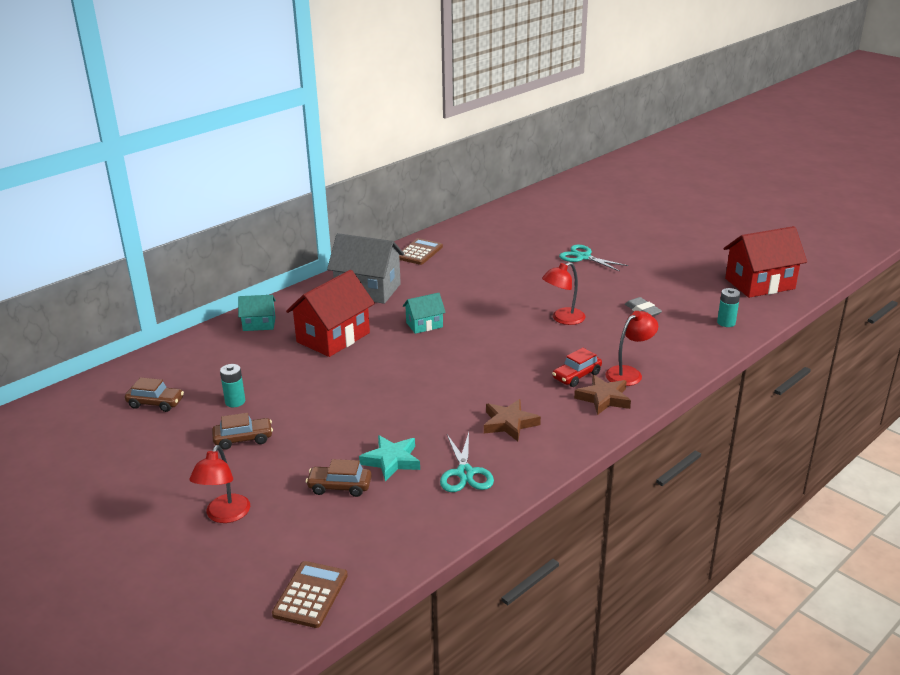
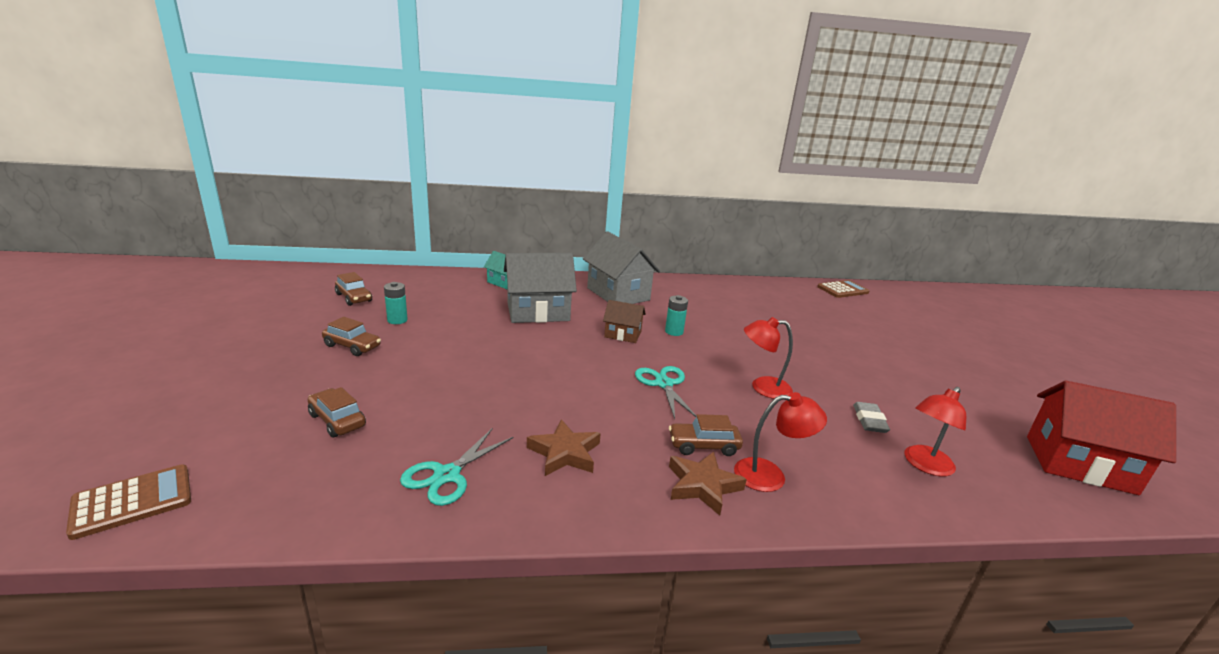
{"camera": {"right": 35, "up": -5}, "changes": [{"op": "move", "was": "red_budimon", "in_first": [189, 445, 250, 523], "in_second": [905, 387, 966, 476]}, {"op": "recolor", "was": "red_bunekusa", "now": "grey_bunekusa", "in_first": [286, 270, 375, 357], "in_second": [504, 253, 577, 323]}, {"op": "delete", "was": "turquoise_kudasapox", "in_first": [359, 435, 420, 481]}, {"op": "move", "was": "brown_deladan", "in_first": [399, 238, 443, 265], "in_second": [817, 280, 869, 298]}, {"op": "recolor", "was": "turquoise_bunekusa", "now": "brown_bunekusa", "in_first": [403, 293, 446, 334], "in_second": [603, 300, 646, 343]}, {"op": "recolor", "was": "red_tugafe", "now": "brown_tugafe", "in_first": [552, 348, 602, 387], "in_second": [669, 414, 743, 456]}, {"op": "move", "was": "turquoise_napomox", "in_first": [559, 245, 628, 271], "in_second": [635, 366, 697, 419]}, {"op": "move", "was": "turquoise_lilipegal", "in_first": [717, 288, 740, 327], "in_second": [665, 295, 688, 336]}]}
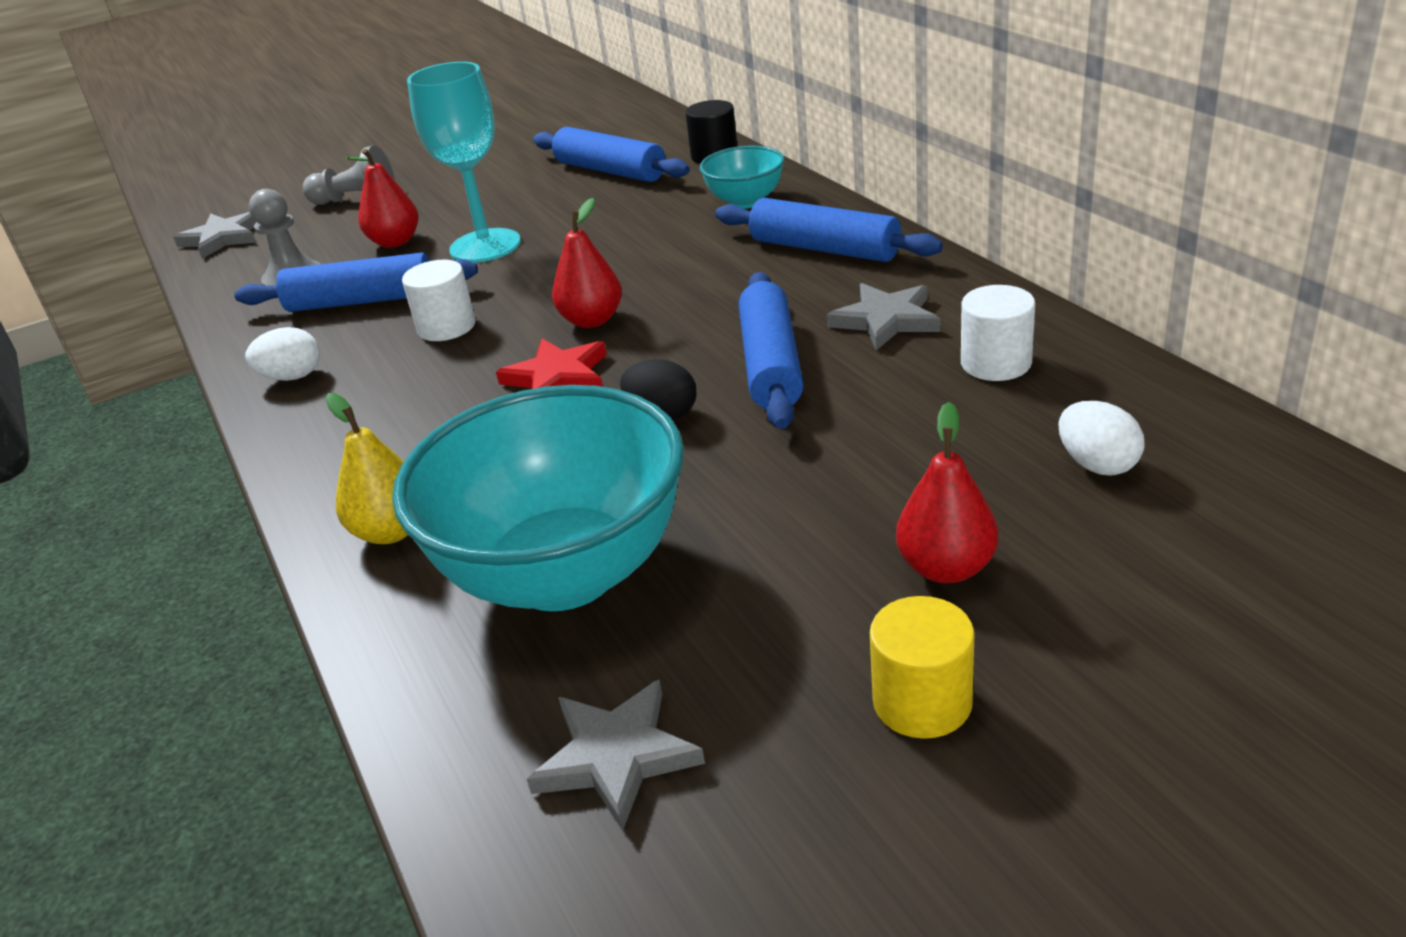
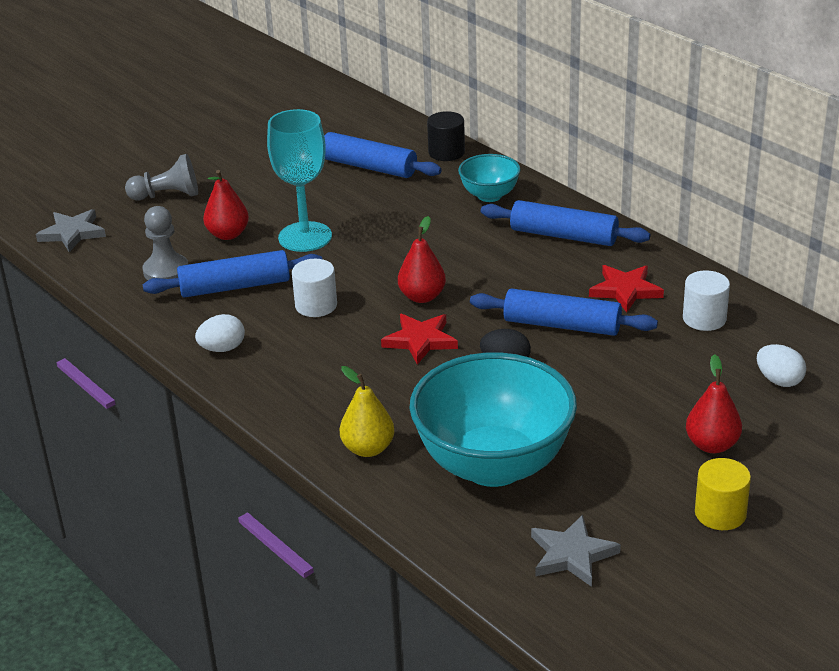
{"camera": {"right": -15, "up": 0}, "changes": [{"op": "rotate", "was": "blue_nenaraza", "in_first": [739, 272, 803, 429], "in_second": [470, 288, 658, 336], "clockwise": -60}, {"op": "recolor", "was": "grey_kudasapox", "now": "red_kudasapox", "in_first": [827, 283, 940, 350], "in_second": [589, 265, 664, 312]}]}
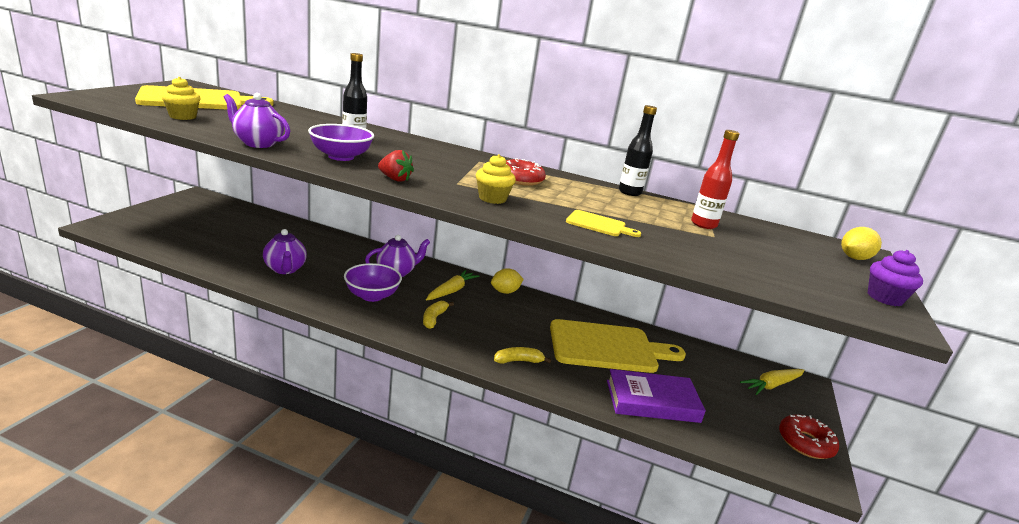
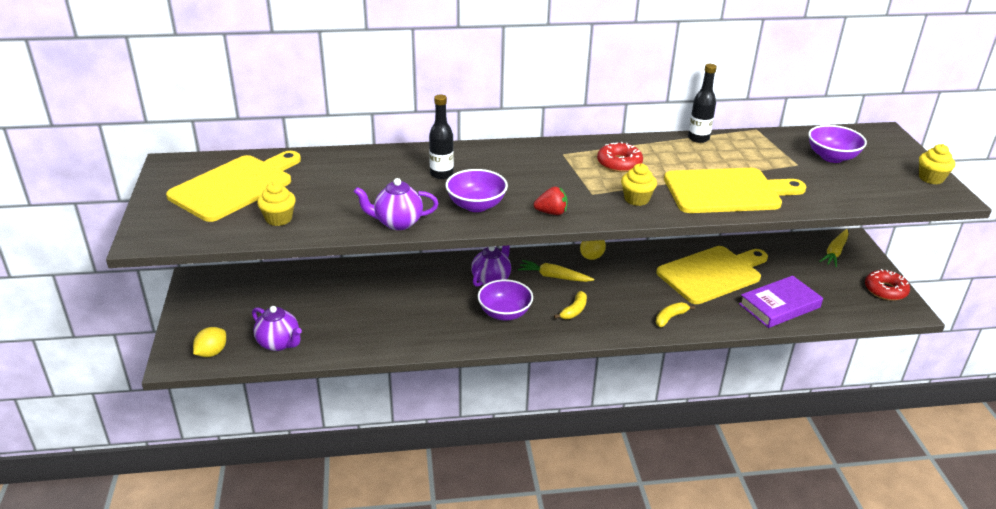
{"camera": {"right": -25, "up": 10}, "changes": [{"op": "move", "was": "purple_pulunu", "in_first": [263, 229, 307, 274], "in_second": [252, 306, 302, 351]}, {"op": "rotate", "was": "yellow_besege", "in_first": [423, 301, 454, 329], "in_second": [554, 291, 587, 319], "clockwise": -135}, {"op": "rotate", "was": "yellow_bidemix", "in_first": [426, 270, 479, 300], "in_second": [518, 260, 594, 282], "clockwise": -75}, {"op": "resize", "was": "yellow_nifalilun", "in_first": [566, 210, 641, 237], "in_second": [664, 168, 806, 213], "ratio": 2.25}, {"op": "delete", "was": "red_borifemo", "in_first": [691, 130, 740, 229]}, {"op": "move", "was": "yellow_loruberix", "in_first": [841, 227, 882, 260], "in_second": [193, 327, 226, 357]}, {"op": "recolor", "was": "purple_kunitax", "now": "yellow_kunitax", "in_first": [868, 250, 923, 306], "in_second": [919, 144, 955, 184]}, {"op": "insert", "now": "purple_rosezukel", "in_second": [808, 125, 867, 163]}]}
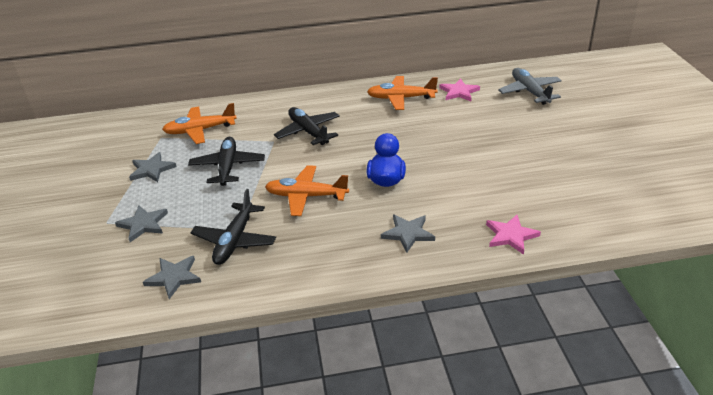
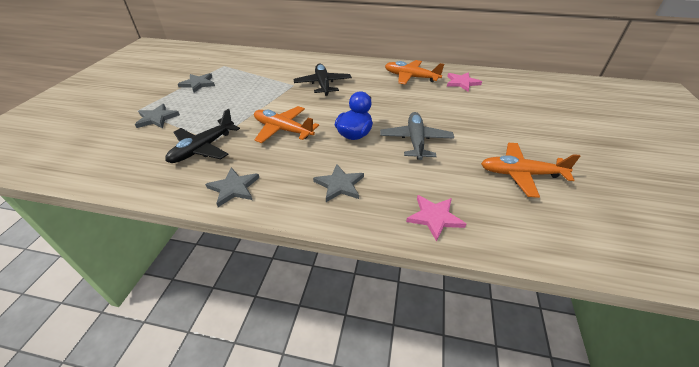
{"camera": {"right": 20, "up": 5}, "changes": [{"op": "move", "was": "grey_kudasapox", "in_first": [143, 256, 201, 299], "in_second": [205, 167, 259, 207]}, {"op": "move", "was": "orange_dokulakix", "in_first": [162, 103, 237, 144], "in_second": [481, 143, 580, 198]}, {"op": "delete", "was": "black_dokulakix", "in_first": [188, 137, 265, 186]}, {"op": "move", "was": "grey_dokulakix", "in_first": [498, 68, 562, 105], "in_second": [380, 112, 454, 160]}]}
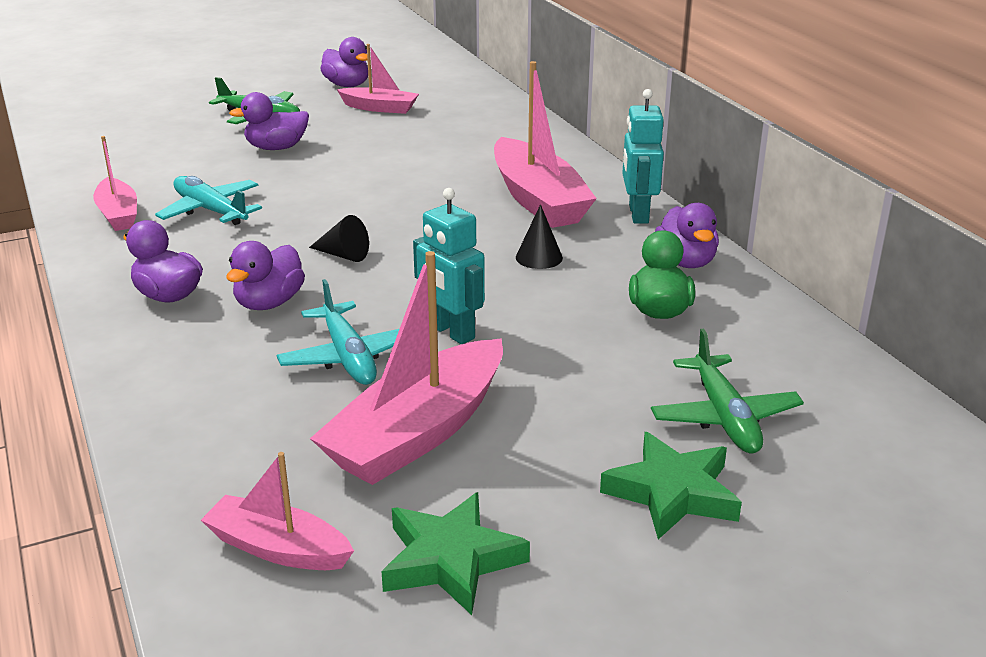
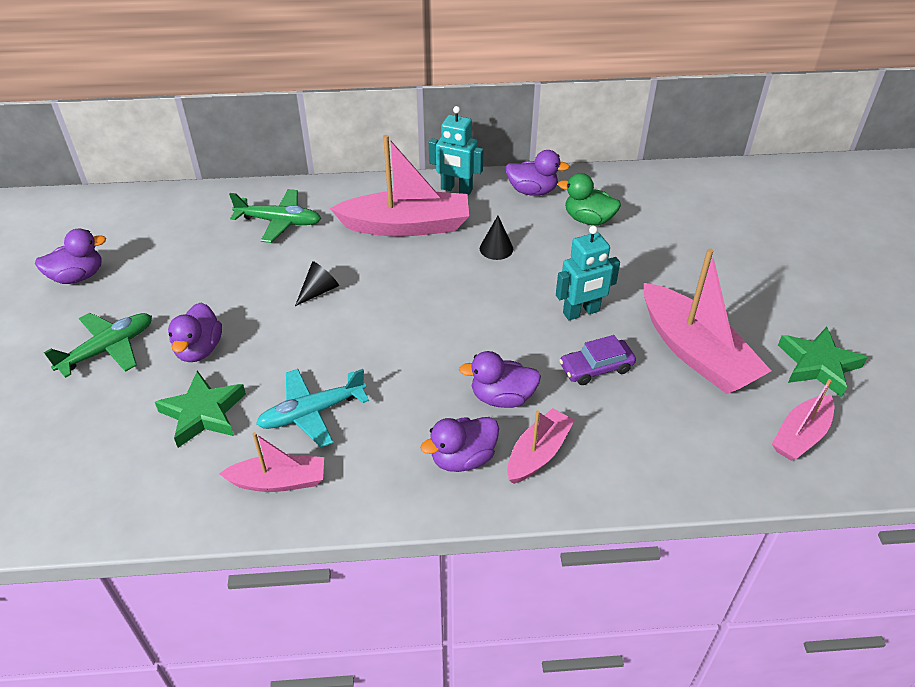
{"camera": {"right": -70, "up": 15}, "changes": [{"op": "rotate", "was": "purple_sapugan", "in_first": [226, 241, 305, 310], "in_second": [459, 351, 541, 408], "clockwise": 135}, {"op": "replace", "was": "turquoise_dokulakix", "now": "purple_tugafe", "in_first": [277, 279, 399, 385], "in_second": [559, 335, 636, 385]}, {"op": "move", "was": "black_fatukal", "in_first": [309, 215, 369, 262], "in_second": [295, 261, 339, 306]}, {"op": "move", "was": "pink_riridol", "in_first": [337, 44, 419, 114], "in_second": [507, 408, 575, 484]}, {"op": "move", "was": "green_kudasapox", "in_first": [600, 432, 742, 539], "in_second": [155, 371, 246, 448]}, {"op": "move", "was": "green_dokulakix", "in_first": [651, 329, 804, 454], "in_second": [229, 189, 321, 243]}]}
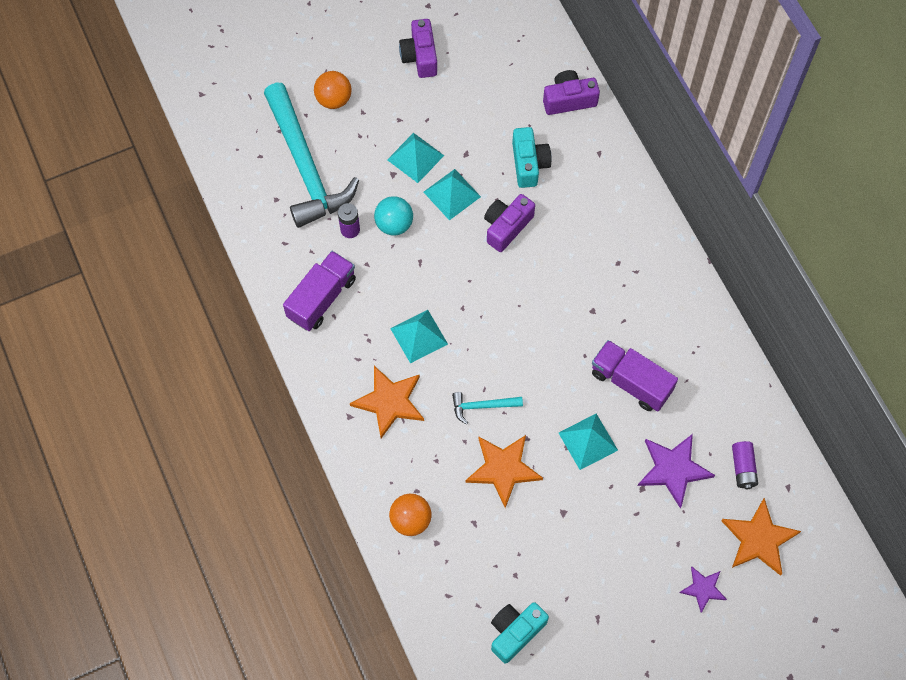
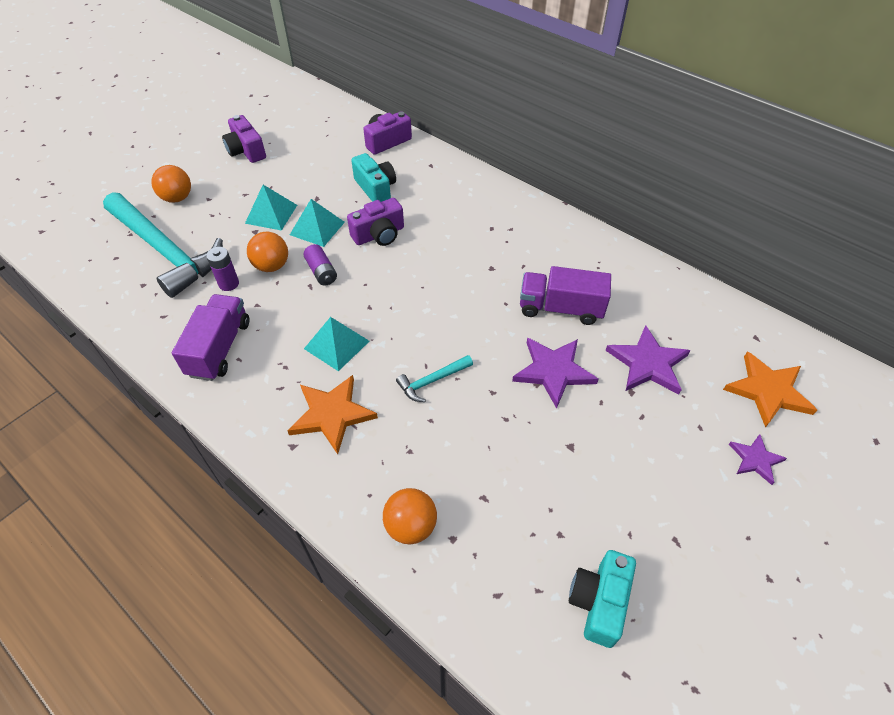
{"camera": {"right": -25, "up": -15}, "changes": [{"op": "recolor", "was": "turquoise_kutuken", "now": "orange_kutuken", "in_first": [374, 196, 413, 235], "in_second": [247, 232, 288, 272]}, {"op": "delete", "was": "orange_kudasapox", "in_first": [465, 435, 543, 508]}, {"op": "rotate", "was": "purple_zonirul", "in_first": [484, 194, 535, 252], "in_second": [347, 198, 404, 246], "clockwise": -135}, {"op": "replace", "was": "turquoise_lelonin", "now": "purple_kudasapox", "in_first": [559, 414, 618, 470], "in_second": [512, 338, 599, 409]}, {"op": "move", "was": "purple_lilipegal", "in_first": [732, 441, 758, 489], "in_second": [303, 244, 337, 286]}]}
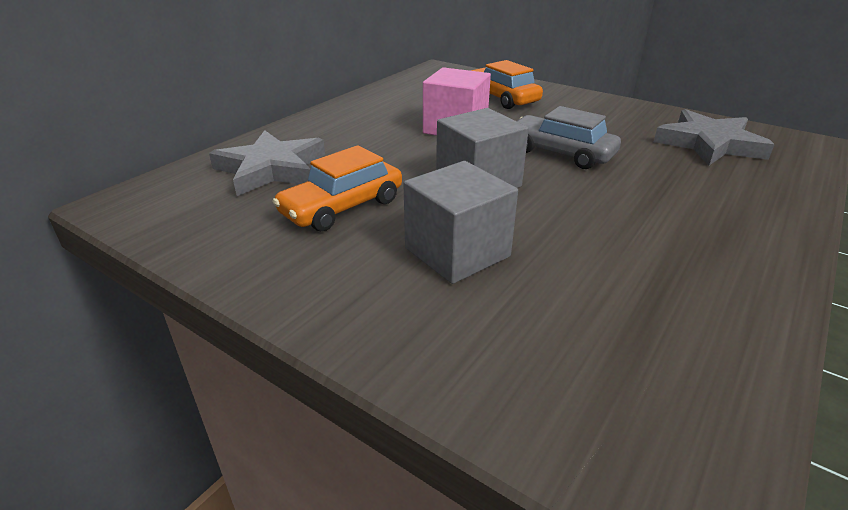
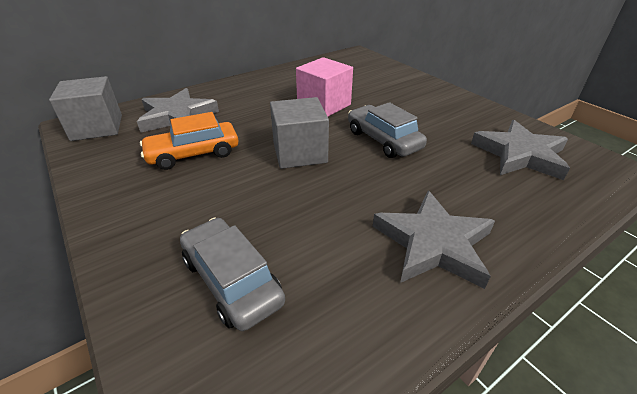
{"camera": {"right": 20, "up": 5}, "changes": [{"op": "move", "was": "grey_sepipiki", "in_first": [403, 161, 518, 284], "in_second": [49, 76, 122, 141]}, {"op": "delete", "was": "orange_tugafe", "in_first": [471, 60, 543, 109]}, {"op": "insert", "now": "grey_tugafe", "in_second": [180, 217, 285, 331]}, {"op": "insert", "now": "grey_kudasapox", "in_second": [372, 190, 495, 289]}]}
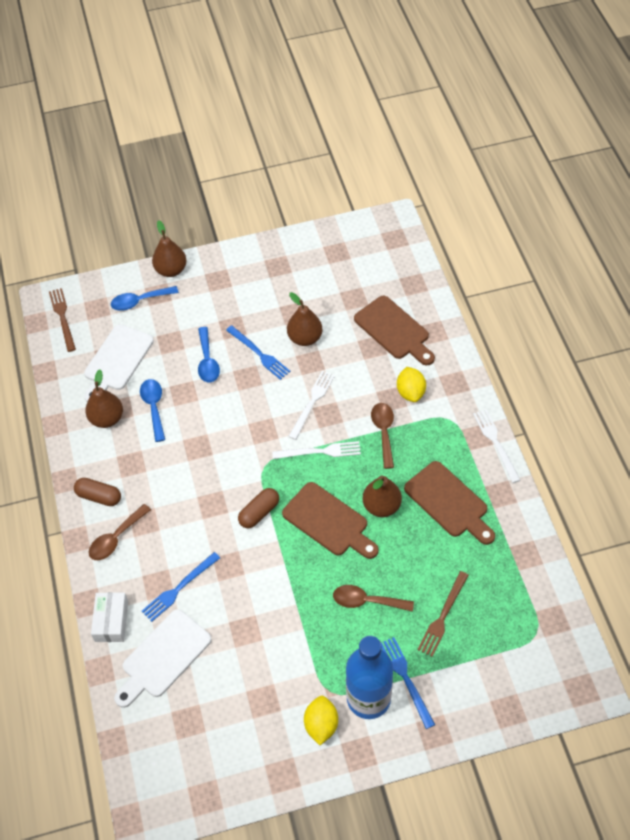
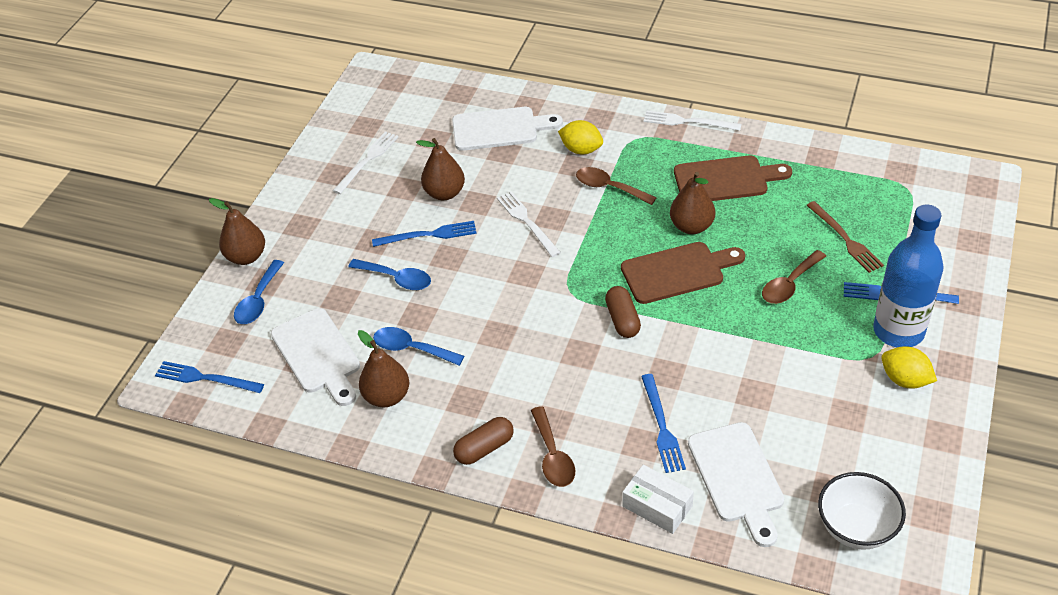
{"camera": {"right": -55, "up": -10}, "changes": [{"op": "recolor", "was": "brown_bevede", "now": "blue_bevede", "in_first": [49, 288, 76, 352], "in_second": [155, 361, 264, 393]}, {"op": "move", "was": "white_bevede", "in_first": [272, 441, 361, 459], "in_second": [333, 131, 398, 194]}, {"op": "recolor", "was": "brown_nifalilun", "now": "white_nifalilun", "in_first": [354, 296, 435, 366], "in_second": [452, 107, 563, 151]}, {"op": "insert", "now": "white_rosezukel", "in_second": [818, 472, 906, 550]}]}
